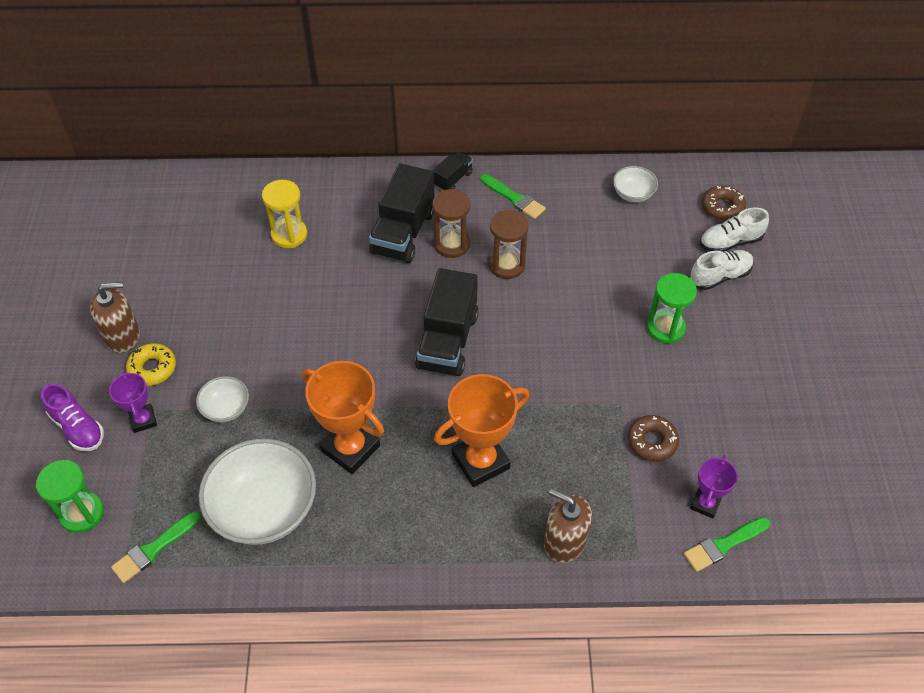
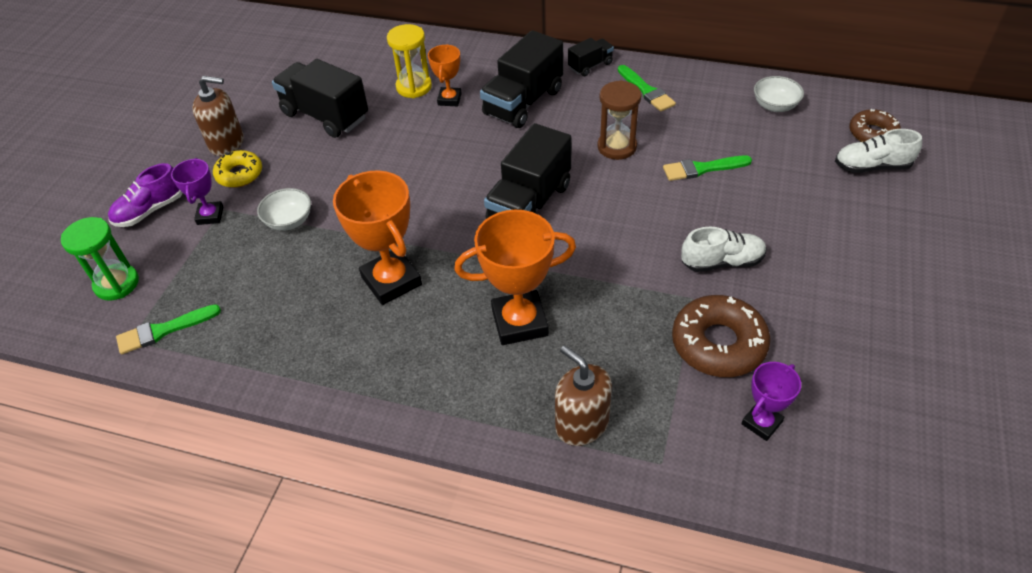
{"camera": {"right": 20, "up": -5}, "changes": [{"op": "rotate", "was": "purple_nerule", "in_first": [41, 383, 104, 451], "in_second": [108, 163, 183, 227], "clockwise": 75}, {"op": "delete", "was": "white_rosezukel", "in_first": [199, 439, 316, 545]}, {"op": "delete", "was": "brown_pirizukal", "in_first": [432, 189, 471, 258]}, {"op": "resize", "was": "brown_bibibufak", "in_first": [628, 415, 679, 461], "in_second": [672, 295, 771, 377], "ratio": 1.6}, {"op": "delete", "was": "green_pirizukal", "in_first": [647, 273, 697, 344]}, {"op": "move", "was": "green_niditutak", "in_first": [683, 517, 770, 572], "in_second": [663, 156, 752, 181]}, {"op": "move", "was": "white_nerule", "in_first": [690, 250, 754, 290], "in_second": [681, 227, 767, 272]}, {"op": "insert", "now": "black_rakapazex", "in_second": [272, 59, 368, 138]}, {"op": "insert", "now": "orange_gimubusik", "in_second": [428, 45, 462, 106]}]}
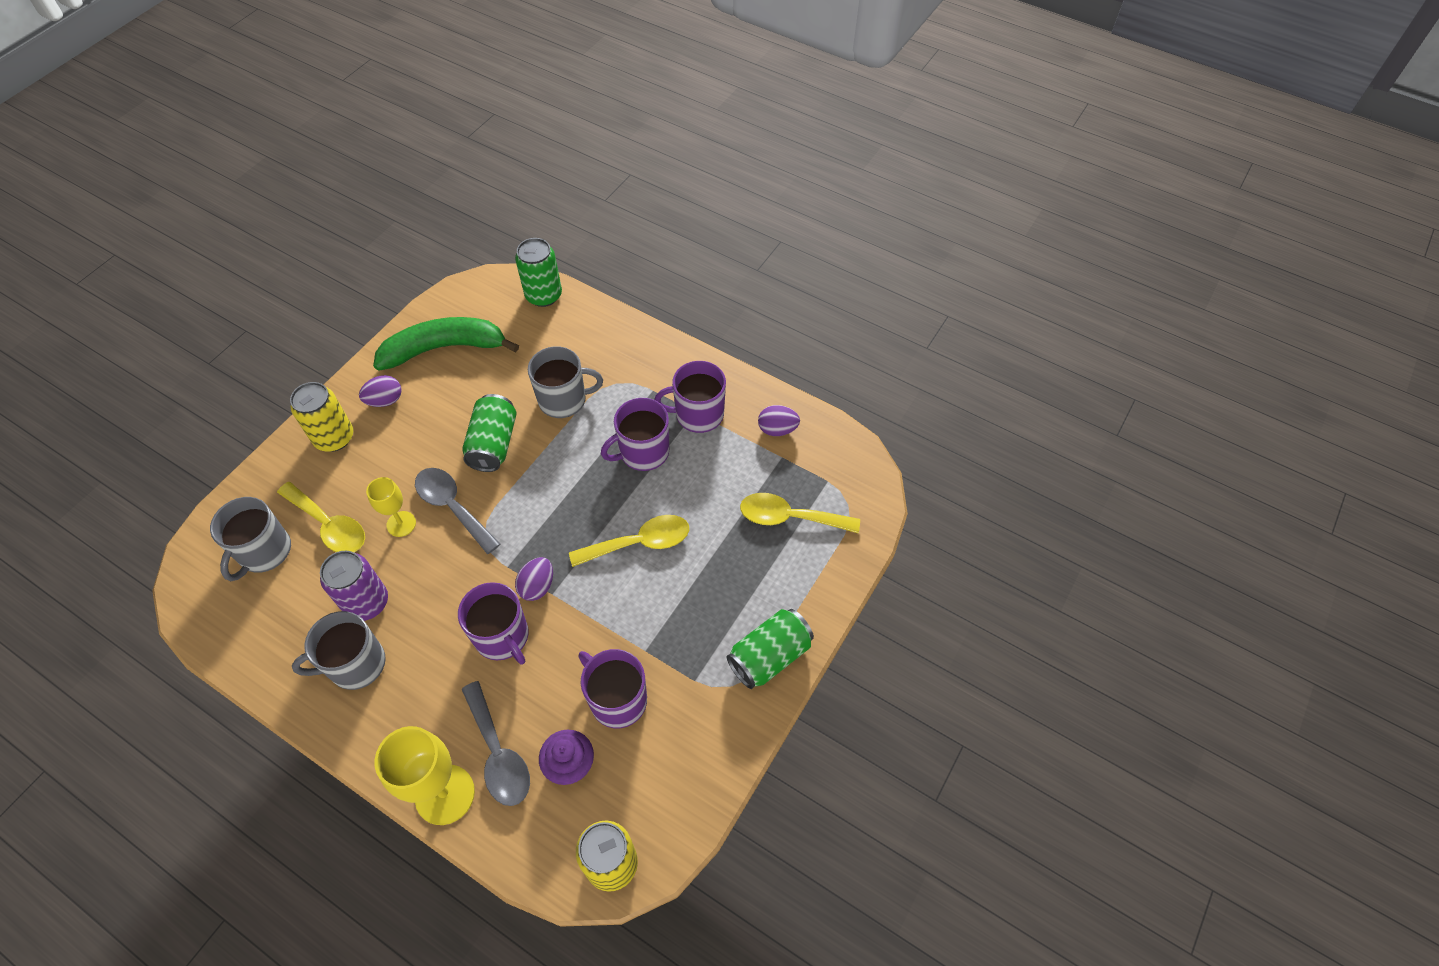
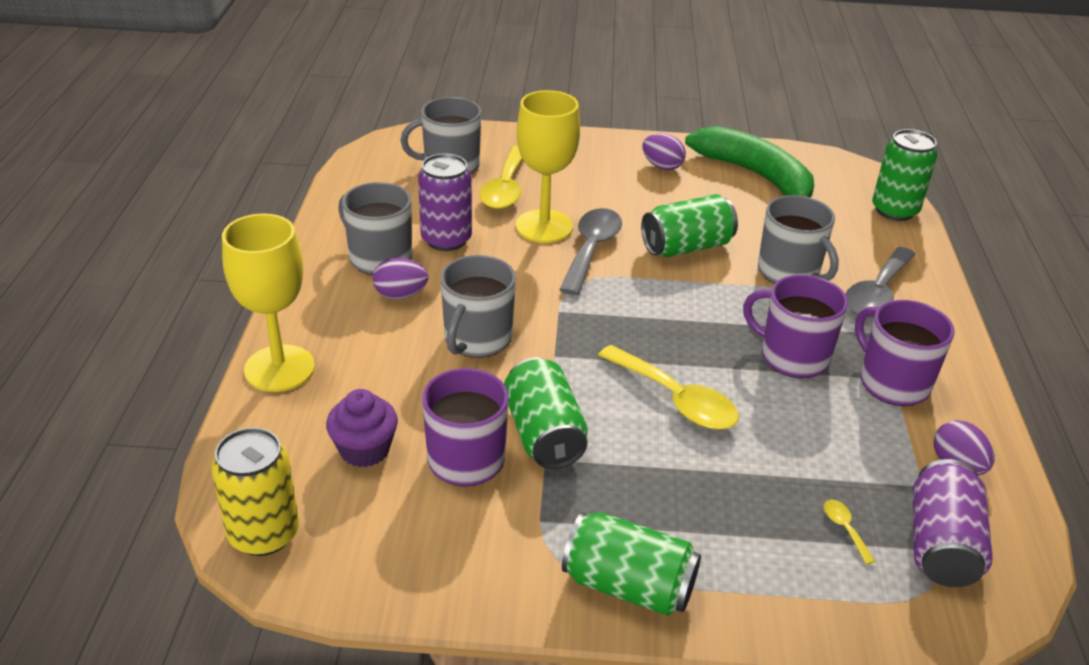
{"camera": {"right": 60, "up": -20}, "changes": [{"op": "delete", "was": "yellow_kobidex", "in_first": [290, 382, 353, 452]}, {"op": "resize", "was": "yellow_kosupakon", "in_first": [366, 477, 416, 537], "in_second": [516, 90, 580, 243], "ratio": 1.74}, {"op": "recolor", "was": "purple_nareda", "now": "grey_nareda", "in_first": [458, 582, 529, 664], "in_second": [440, 255, 516, 358]}, {"op": "move", "was": "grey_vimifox", "in_first": [462, 681, 530, 806], "in_second": [846, 247, 916, 317]}, {"op": "move", "was": "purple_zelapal", "in_first": [515, 557, 553, 601], "in_second": [373, 258, 429, 299]}, {"op": "resize", "was": "yellow_vimifox", "in_first": [740, 493, 860, 533], "in_second": [824, 499, 876, 564], "ratio": 0.43}, {"op": "insert", "now": "green_kobidex", "in_second": [504, 357, 588, 469]}, {"op": "insert", "now": "purple_kobidex", "in_second": [913, 459, 993, 587]}]}
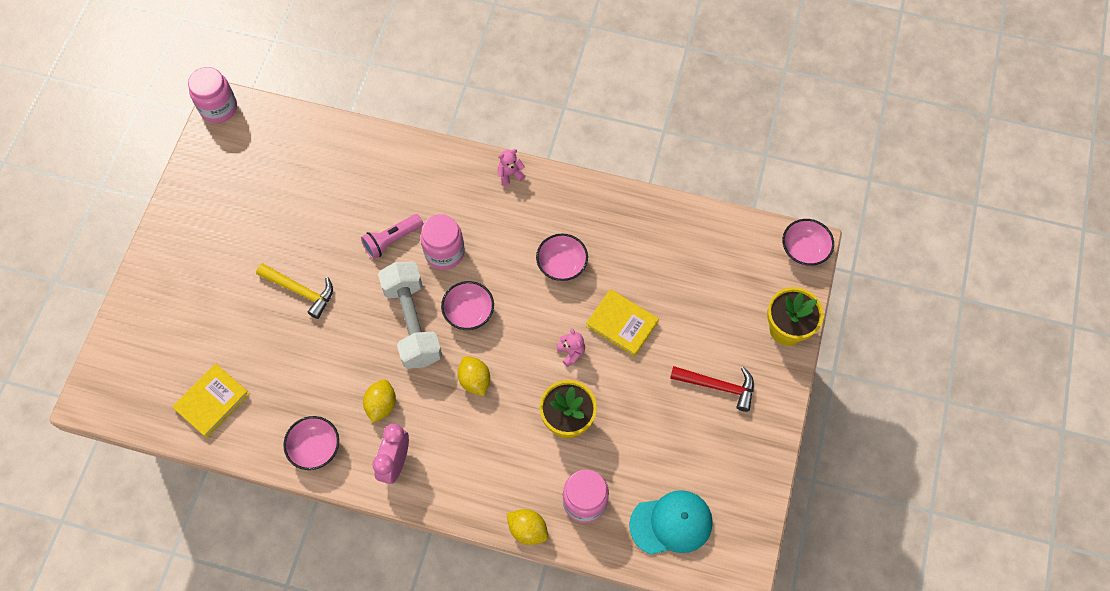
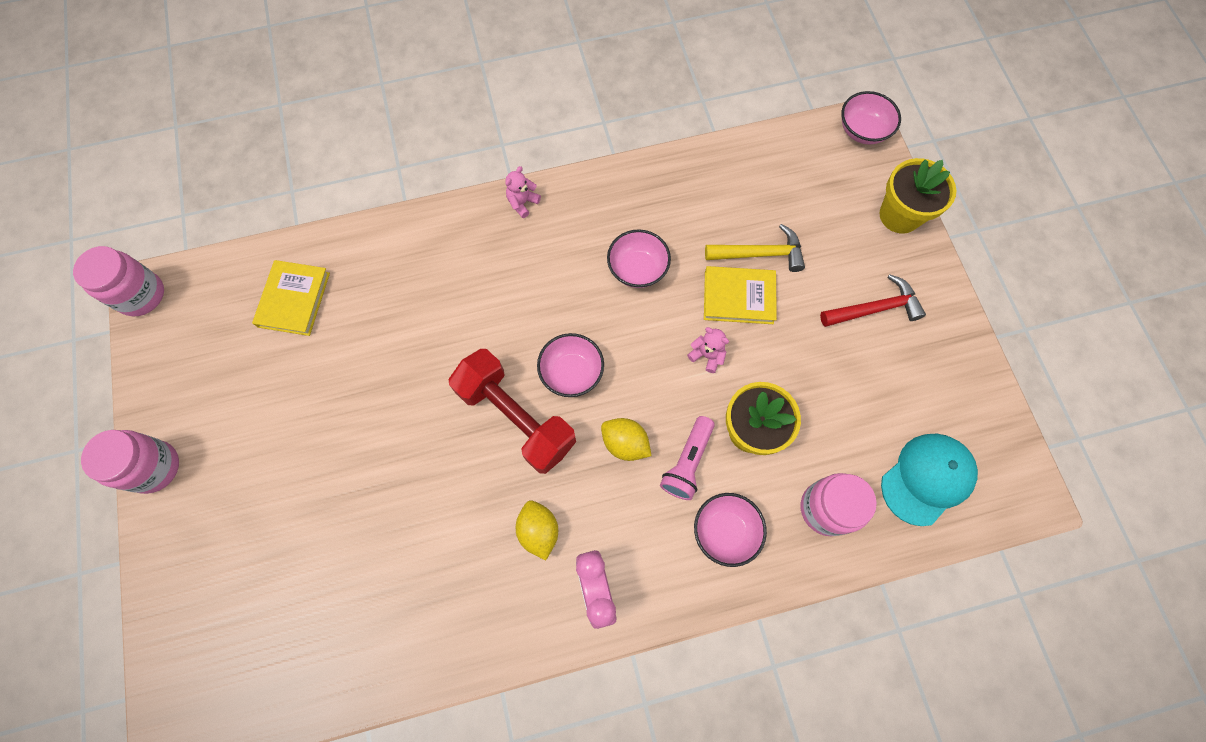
{"camera": {"right": -30, "up": 5}, "changes": [{"op": "move", "was": "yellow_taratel", "in_first": [172, 363, 250, 438], "in_second": [252, 260, 330, 336]}, {"op": "move", "was": "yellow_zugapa", "in_first": [256, 263, 333, 319], "in_second": [705, 224, 805, 272]}, {"op": "move", "was": "pink_rosezukel", "in_first": [283, 416, 339, 470], "in_second": [694, 493, 767, 567]}, {"op": "move", "was": "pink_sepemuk", "in_first": [361, 214, 423, 259], "in_second": [660, 416, 715, 500]}, {"op": "recolor", "was": "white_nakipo", "now": "red_nakipo", "in_first": [378, 262, 442, 369], "in_second": [449, 349, 576, 474]}, {"op": "move", "was": "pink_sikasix", "in_first": [420, 214, 465, 270], "in_second": [81, 430, 179, 494]}, {"op": "delete", "was": "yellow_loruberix", "in_first": [506, 509, 548, 545]}]}
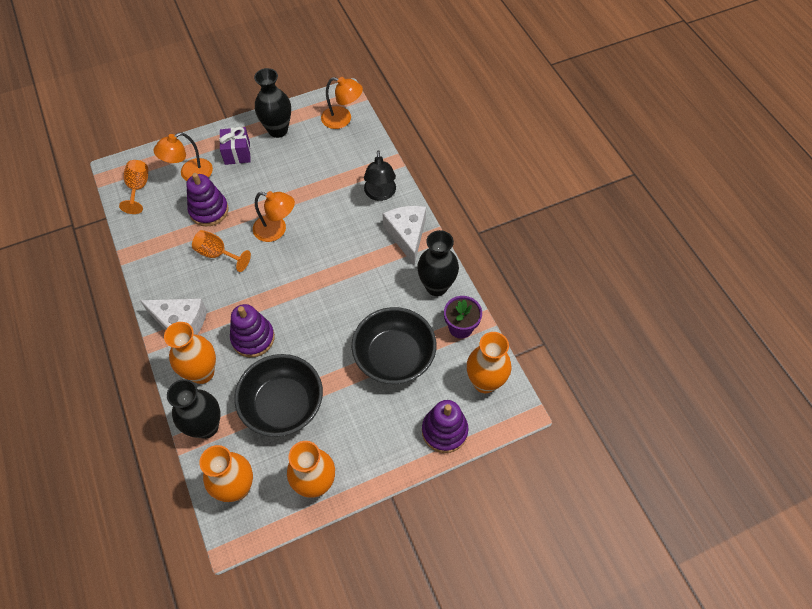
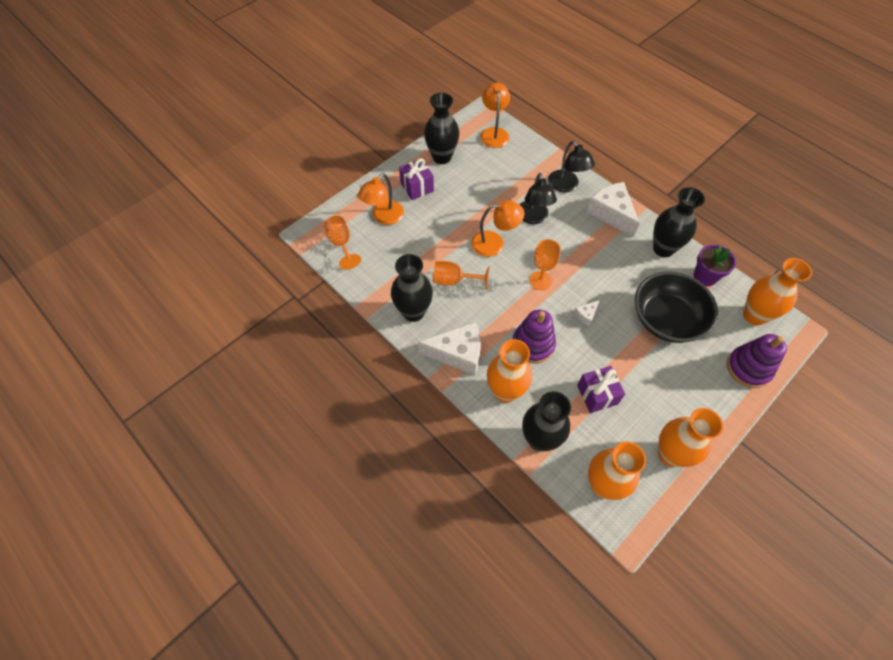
{"camera": {"right": -20, "up": 0}, "changes": [{"op": "delete", "was": "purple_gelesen", "in_first": [186, 173, 228, 226]}, {"op": "replace", "was": "black_rosezukel", "now": "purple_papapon", "in_first": [234, 354, 323, 437], "in_second": [577, 366, 625, 413]}, {"op": "rotate", "was": "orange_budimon", "in_first": [321, 77, 363, 129], "in_second": [480, 83, 510, 148], "clockwise": -90}, {"op": "insert", "now": "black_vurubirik", "in_second": [391, 254, 433, 322]}, {"op": "insert", "now": "black_budimon", "in_second": [520, 173, 557, 224]}, {"op": "insert", "now": "orange_kosupakon", "in_second": [529, 239, 561, 290]}, {"op": "insert", "now": "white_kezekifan", "in_second": [574, 300, 600, 326]}]}
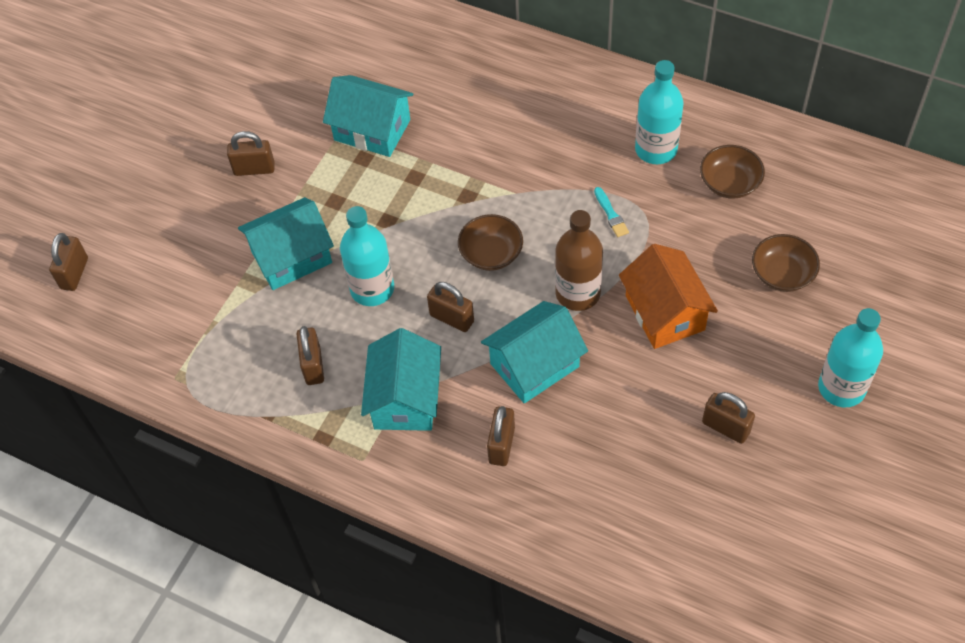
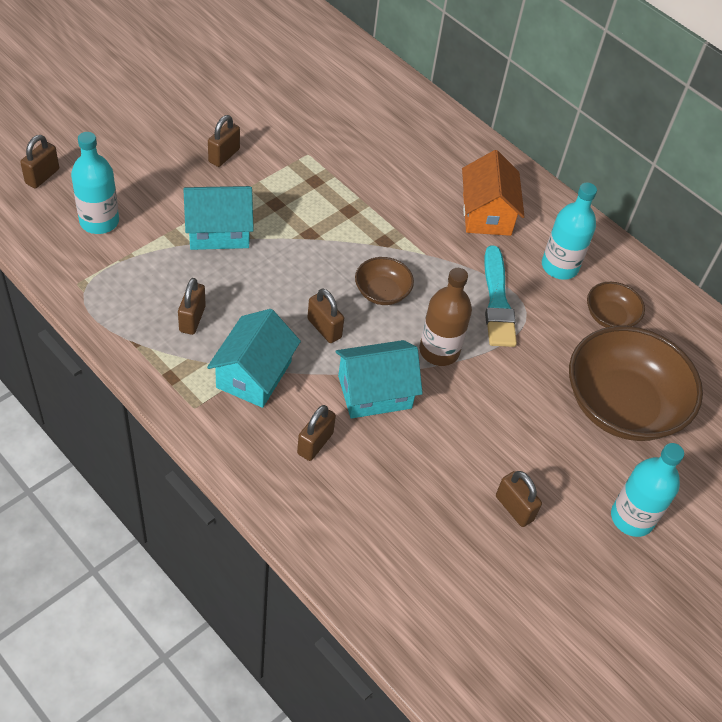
{"camera": {"right": 10, "up": -5}, "changes": [{"op": "rotate", "was": "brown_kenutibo", "in_first": [227, 131, 275, 176], "in_second": [208, 115, 240, 167], "clockwise": -75}, {"op": "delete", "was": "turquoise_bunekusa", "in_first": [323, 75, 414, 157]}, {"op": "move", "was": "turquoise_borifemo", "in_first": [340, 206, 394, 306], "in_second": [71, 132, 119, 234]}, {"op": "resize", "was": "turquoise_niditutak", "in_first": [594, 187, 629, 237], "in_second": [484, 245, 517, 347], "ratio": 2.22}, {"op": "move", "was": "orange_bunekusa", "in_first": [619, 244, 718, 349], "in_second": [462, 150, 525, 236]}, {"op": "resize", "was": "brown_rosezukel", "in_first": [752, 234, 820, 292], "in_second": [569, 326, 703, 441], "ratio": 2.13}]}
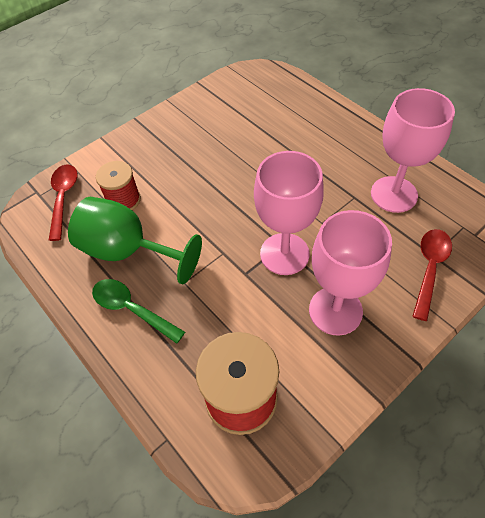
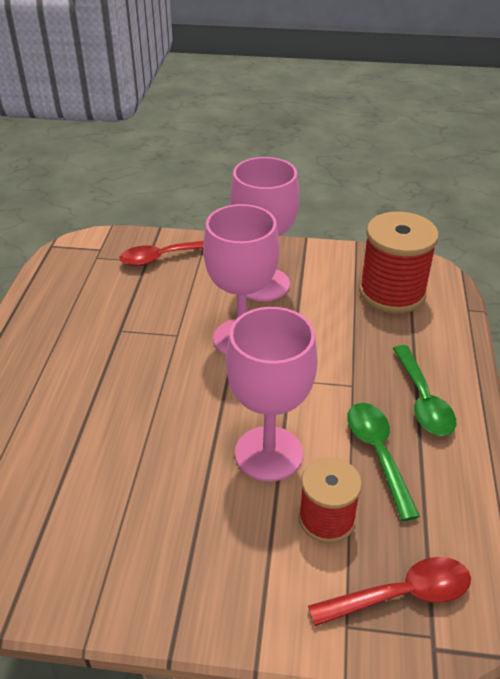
{"camera": {"right": -135, "up": -15}, "changes": [{"op": "rotate", "was": "red_vimifox", "in_first": [49, 164, 78, 241], "in_second": [308, 557, 471, 626], "clockwise": -150}, {"op": "replace", "was": "green_kosupakon", "now": "green_vimifox", "in_first": [68, 197, 202, 284], "in_second": [347, 403, 420, 521]}, {"op": "move", "was": "pink_kosupakon", "in_first": [371, 88, 455, 213], "in_second": [226, 307, 317, 481]}]}
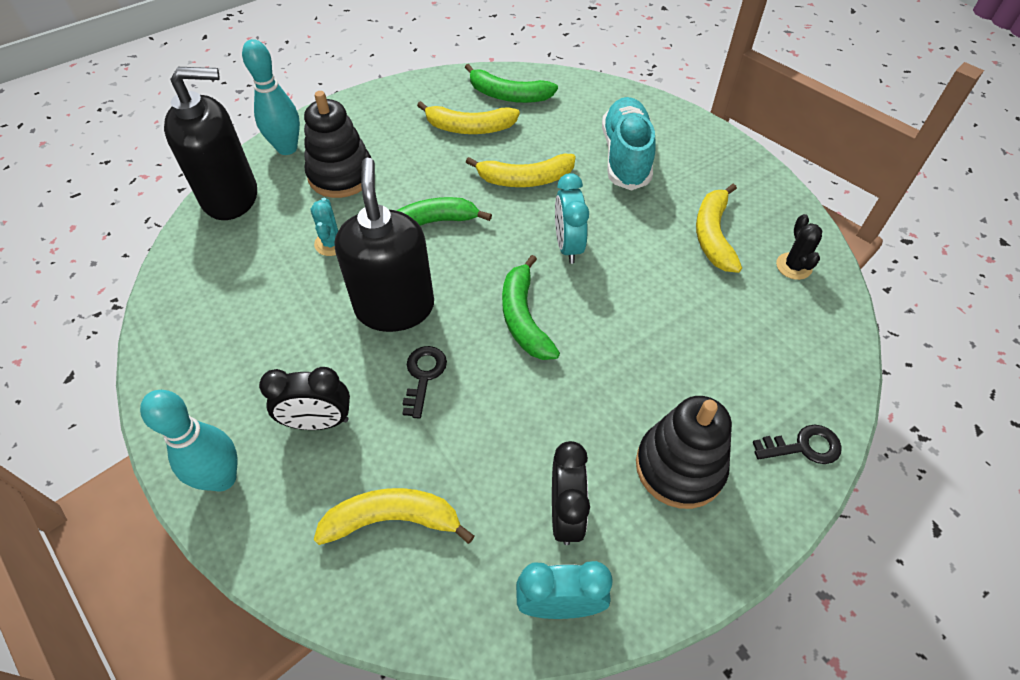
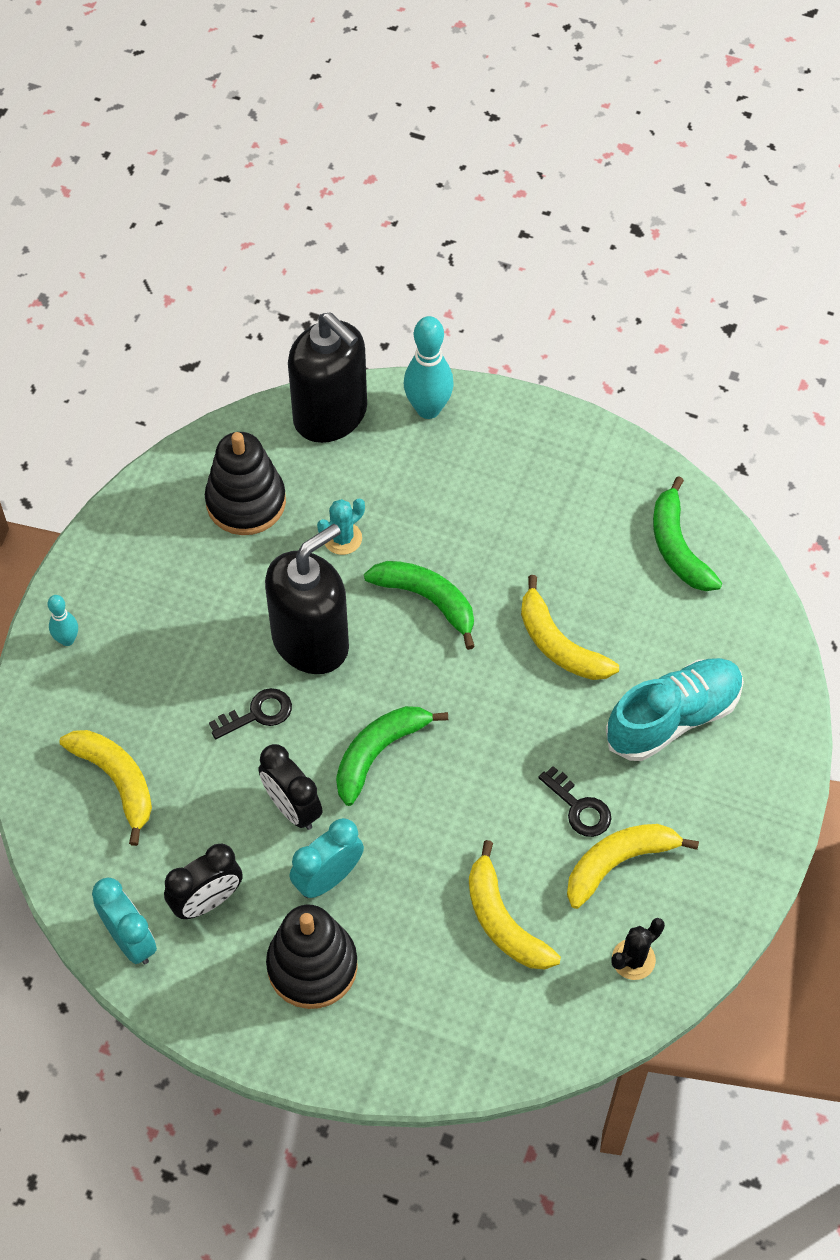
{"camera": {"right": 55, "up": 5}, "changes": [{"op": "resize", "was": "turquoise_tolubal", "in_first": [140, 390, 238, 492], "in_second": [48, 595, 78, 646], "ratio": 0.55}, {"op": "move", "was": "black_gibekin", "in_first": [259, 367, 350, 430], "in_second": [258, 744, 323, 830]}, {"op": "move", "was": "black_gelesen", "in_first": [304, 91, 371, 198], "in_second": [205, 432, 286, 535]}, {"op": "move", "was": "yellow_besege", "in_first": [417, 101, 520, 134], "in_second": [469, 840, 561, 969]}, {"op": "move", "was": "turquoise_gibekin", "in_first": [555, 173, 589, 264], "in_second": [290, 818, 364, 898]}, {"op": "move", "was": "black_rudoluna", "in_first": [753, 424, 842, 464], "in_second": [538, 766, 612, 837]}]}
